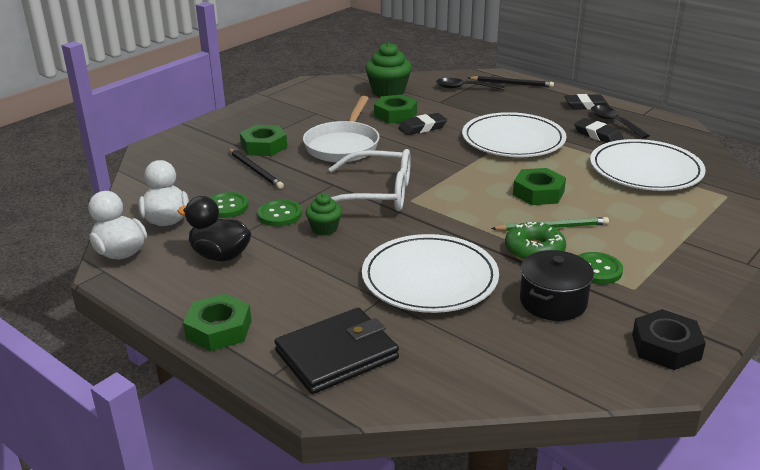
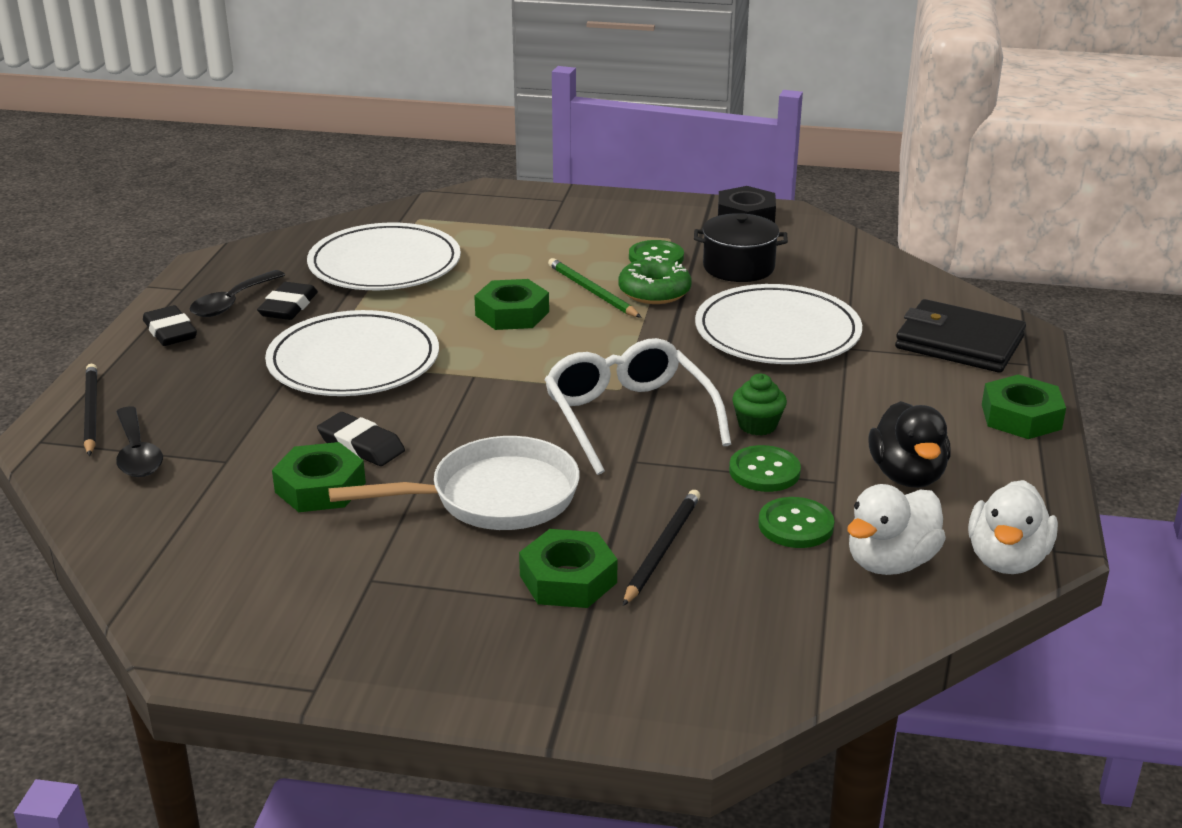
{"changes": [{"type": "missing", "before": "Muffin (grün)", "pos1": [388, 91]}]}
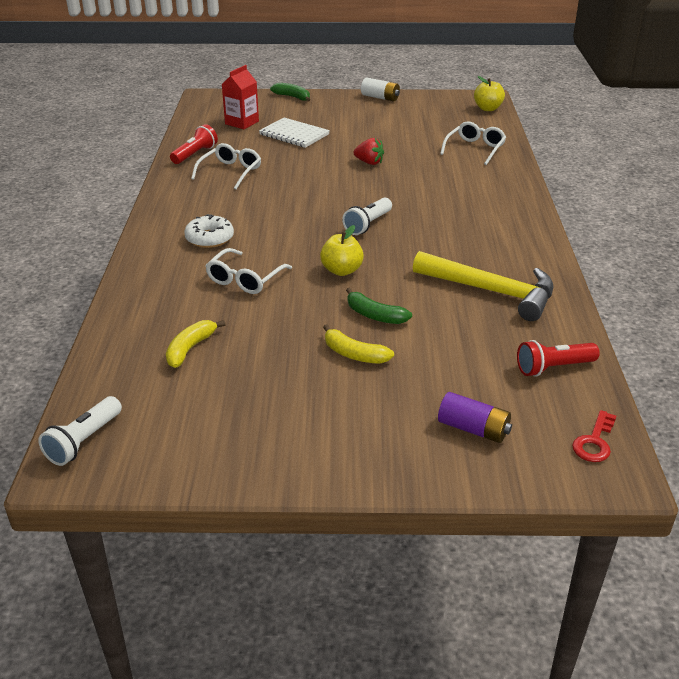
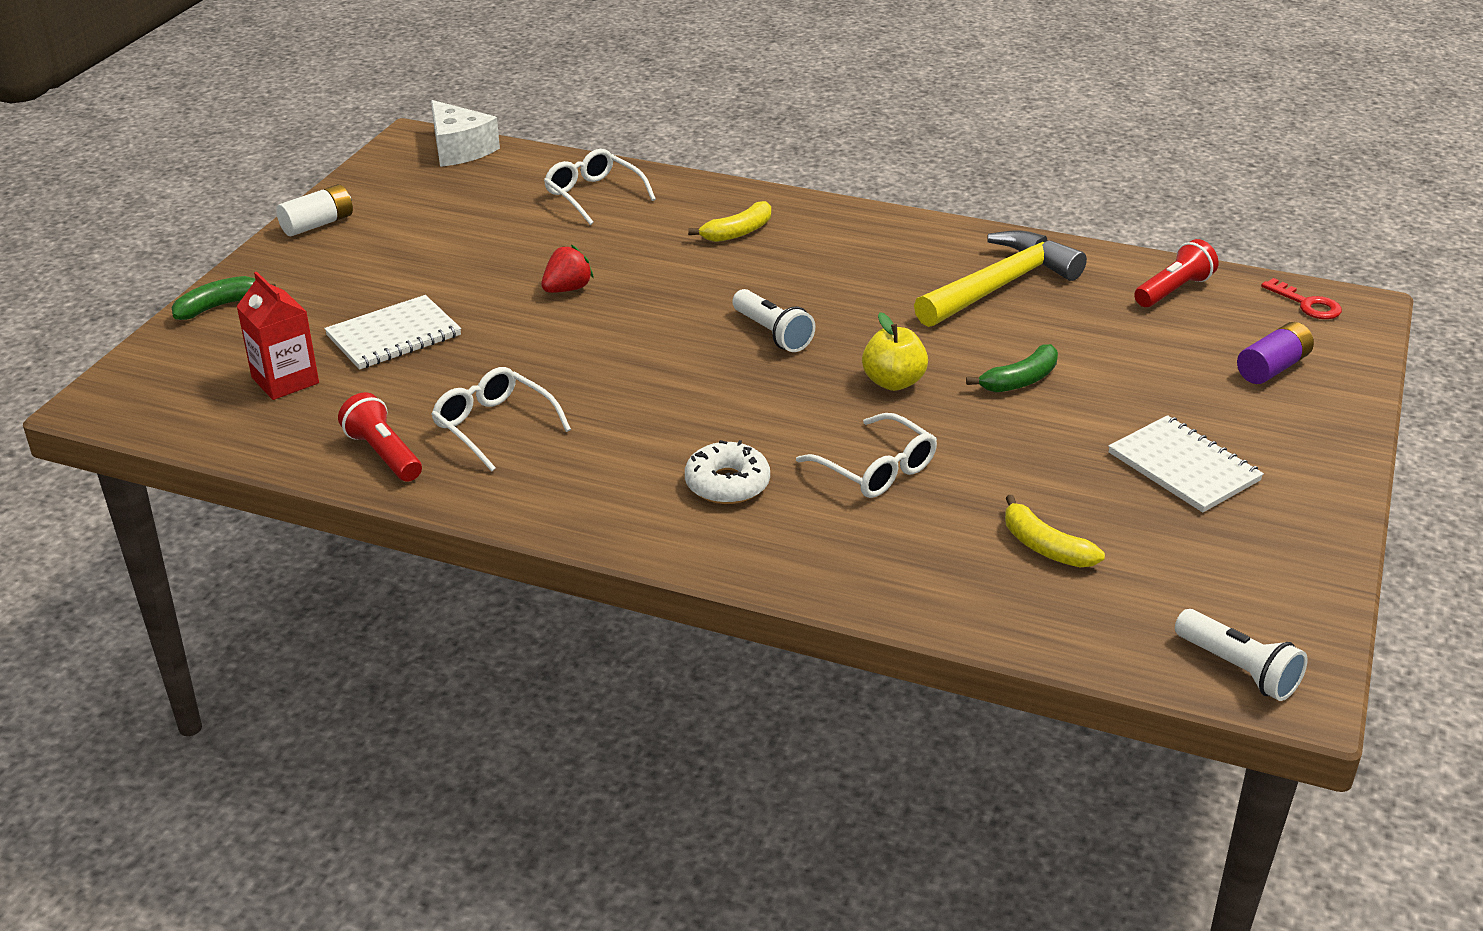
{"changes": [{"type": "appeared", "after": "Notizbuch (weiß)", "pos2": [1183, 467]}, {"type": "relocated", "before": "Banane (gelb)", "pos1": [354, 354], "pos2": [738, 232]}, {"type": "exchanged", "before": "Apfel (gelb)", "after": "Käse (weiß)", "pos1": [487, 109], "pos2": [459, 149]}, {"type": "spun", "before": "Taschenlampe (rot)", "pos1": [553, 368], "pos2": [1173, 290], "turn": -135}]}
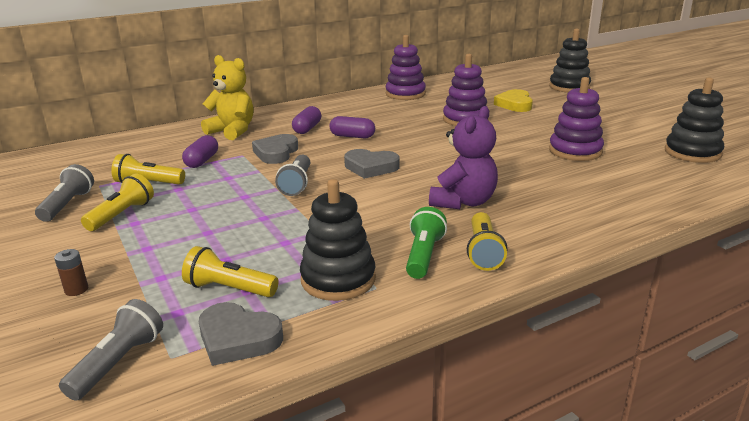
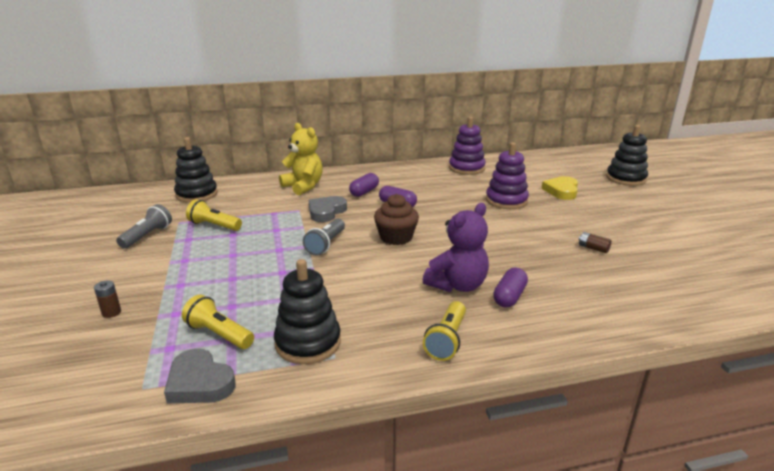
{"changes": [{"type": "missing", "before": "Taschenlampe (grau)", "pos1": [118, 362]}, {"type": "missing", "before": "Taschenlampe (gelb)", "pos1": [122, 215]}, {"type": "missing", "before": "Taschenlampe (grün)", "pos1": [423, 255]}, {"type": "relocated", "before": "Kapsel (lila)", "pos1": [202, 161], "pos2": [509, 297]}, {"type": "relocated", "before": "Stapelspielzeug (schwarz)", "pos1": [692, 153], "pos2": [196, 194]}, {"type": "exchanged", "before": "Herz (grau)", "after": "Muffin (braun)", "pos1": [371, 167], "pos2": [396, 237]}, {"type": "exchanged", "before": "Stapelspielzeug (lila)", "after": "Batterie (braun)", "pos1": [575, 151], "pos2": [593, 248]}]}
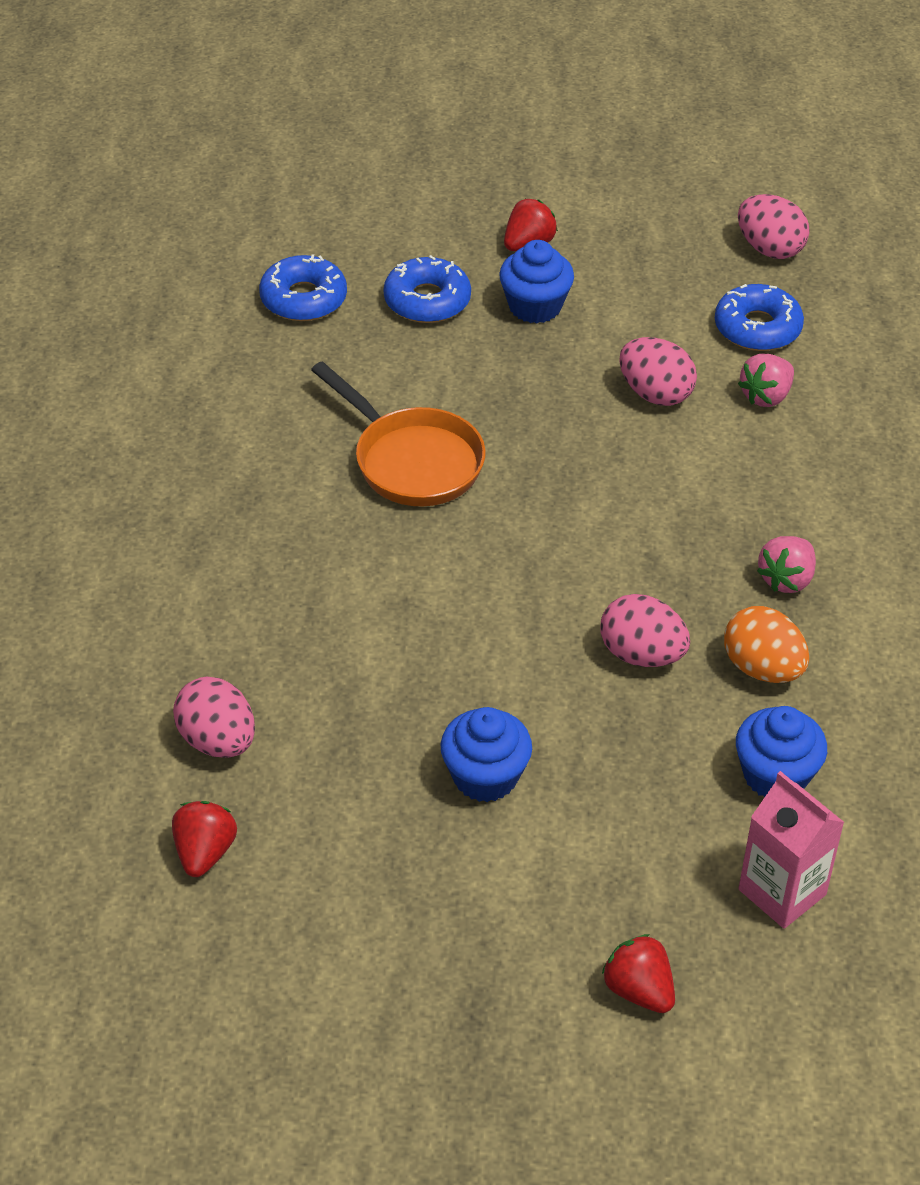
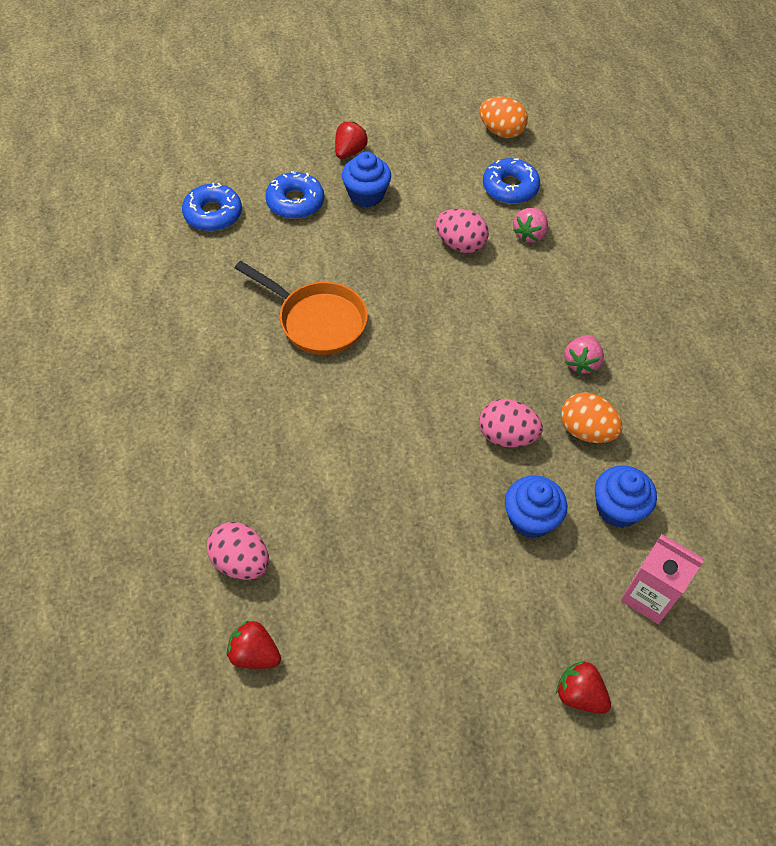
{"changes": [{"type": "relocated", "before": "Muffin (blau)", "pos1": [485, 776], "pos2": [530, 519]}, {"type": "colour", "before": "Ei (rosa)", "after": "Ei (orange)", "pos1": [769, 249], "pos2": [501, 132]}, {"type": "spun", "before": "Erdbeere (rot)", "pos1": [204, 853], "pos2": [254, 654], "turn": -60}]}
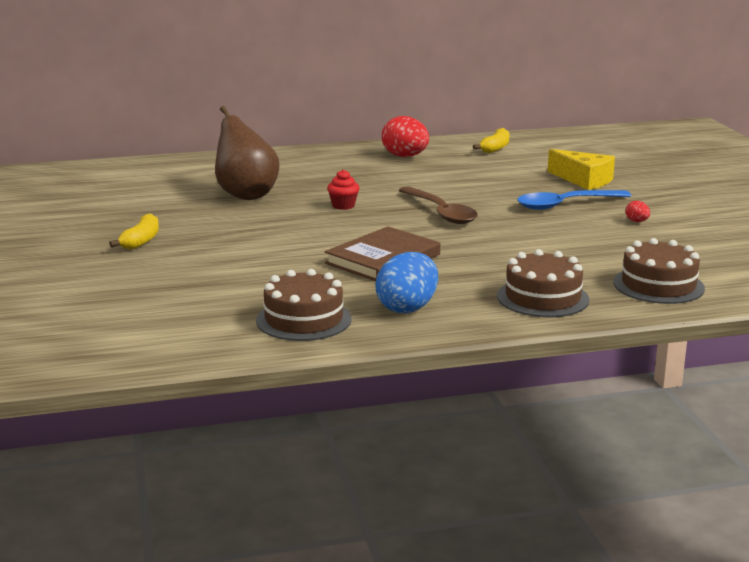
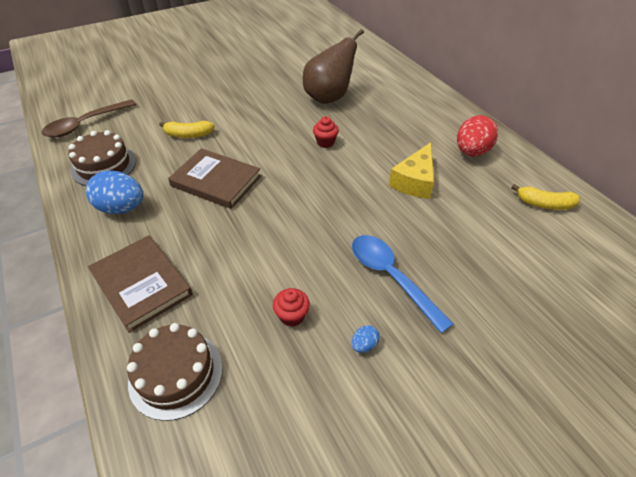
{"changes": [{"type": "appeared", "after": "Muffin (rot)", "pos2": [292, 316]}, {"type": "relocated", "before": "Banane (gelb)", "pos1": [141, 241], "pos2": [188, 135]}, {"type": "relocated", "before": "Löffel (braun)", "pos1": [440, 212], "pos2": [86, 124]}, {"type": "relocated", "before": "Käse (gelb)", "pos1": [584, 180], "pos2": [414, 181]}, {"type": "exchanged", "before": "Kuchen (braun)", "after": "Buch (braun)", "pos1": [543, 298], "pos2": [141, 284]}, {"type": "colour", "before": "Ei (rot)", "after": "Ei (blau)", "pos1": [637, 221], "pos2": [364, 345]}]}
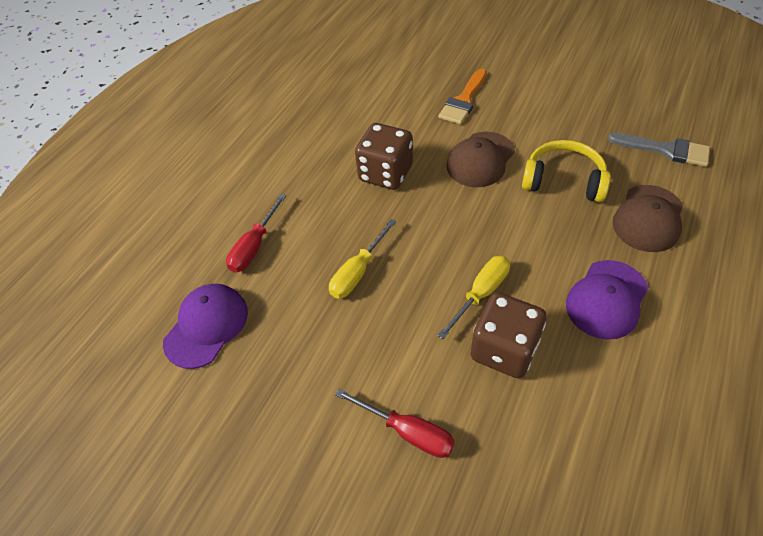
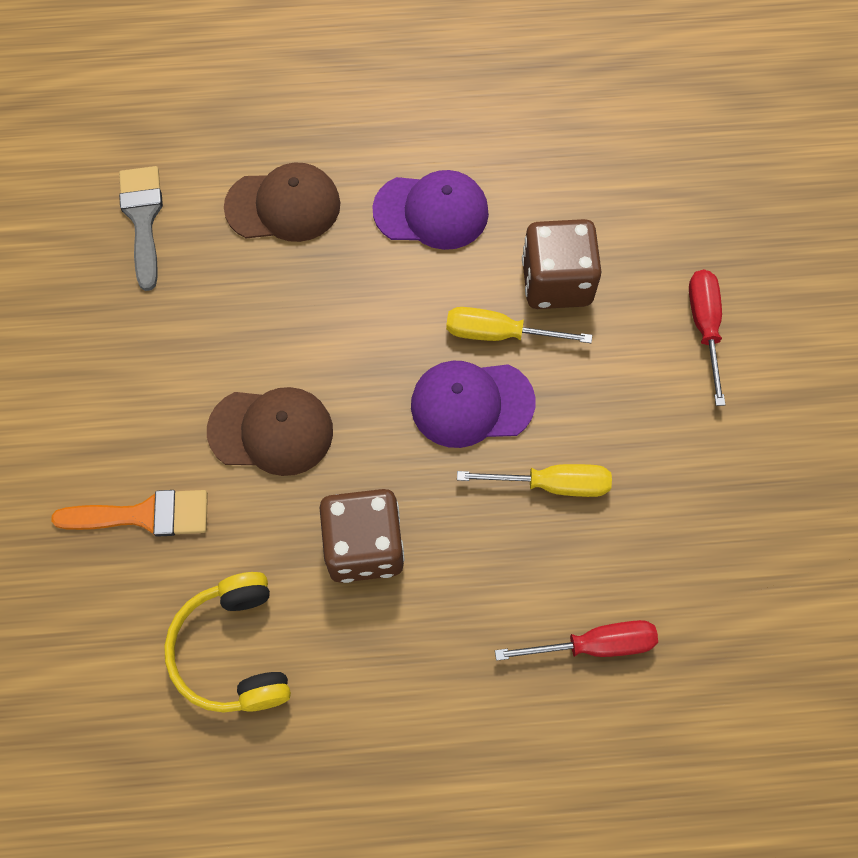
{"changes": [{"type": "relocated", "before": "Kappe (lila)", "pos1": [206, 326], "pos2": [471, 404]}, {"type": "relocated", "before": "Kopfhörer (gelb)", "pos1": [563, 180], "pos2": [233, 651]}]}
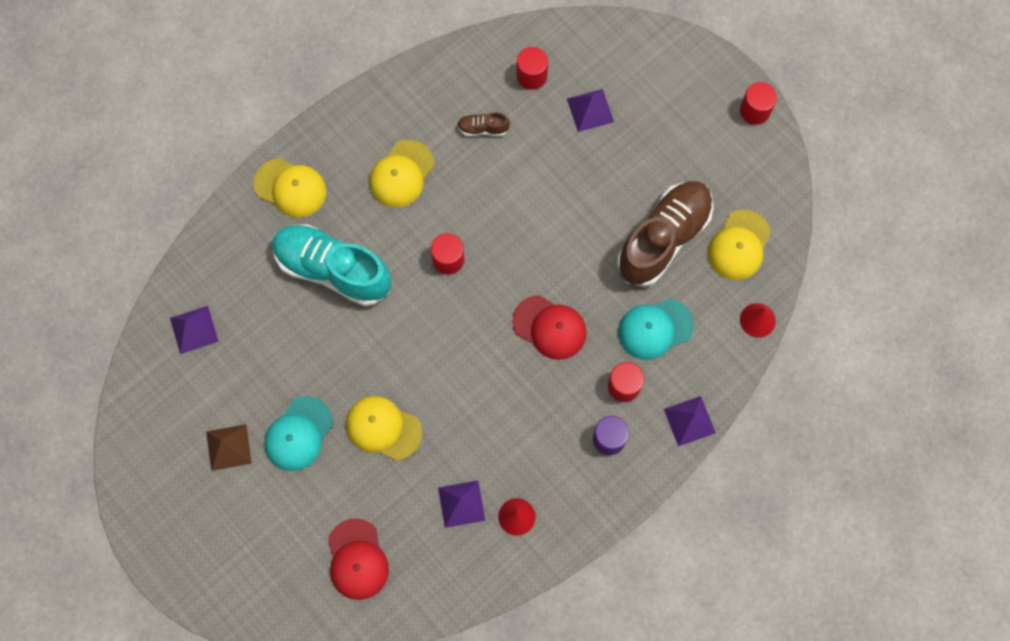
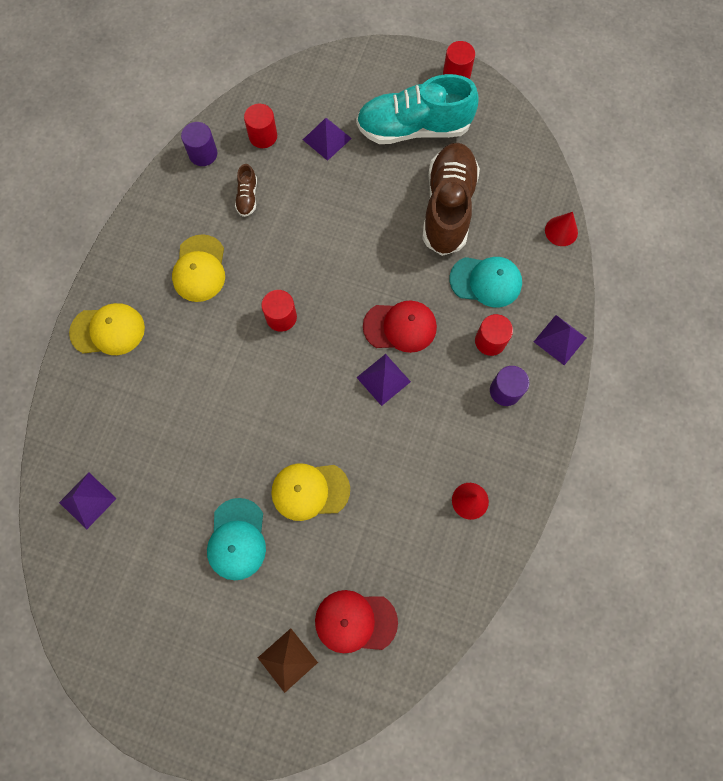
{"changes": [{"type": "missing", "before": "Kappe (gelb)", "pos1": [739, 245]}, {"type": "appeared", "after": "Vollzylinder (lila)", "pos2": [203, 154]}, {"type": "relocated", "before": "Pyramide (braun)", "pos1": [228, 447], "pos2": [287, 660]}, {"type": "relocated", "before": "Schuh (türkis)", "pos1": [333, 270], "pos2": [413, 128]}, {"type": "relocated", "before": "Pyramide (lila)", "pos1": [461, 504], "pos2": [383, 379]}, {"type": "spun", "before": "Kappe (rot)", "pos1": [357, 559], "pos2": [355, 621], "turn": 135}, {"type": "spun", "before": "Schuh (braun)", "pos1": [483, 128], "pos2": [247, 197], "turn": -60}, {"type": "spun", "before": "Kappe (türkis)", "pos1": [655, 329], "pos2": [486, 281], "turn": -120}]}
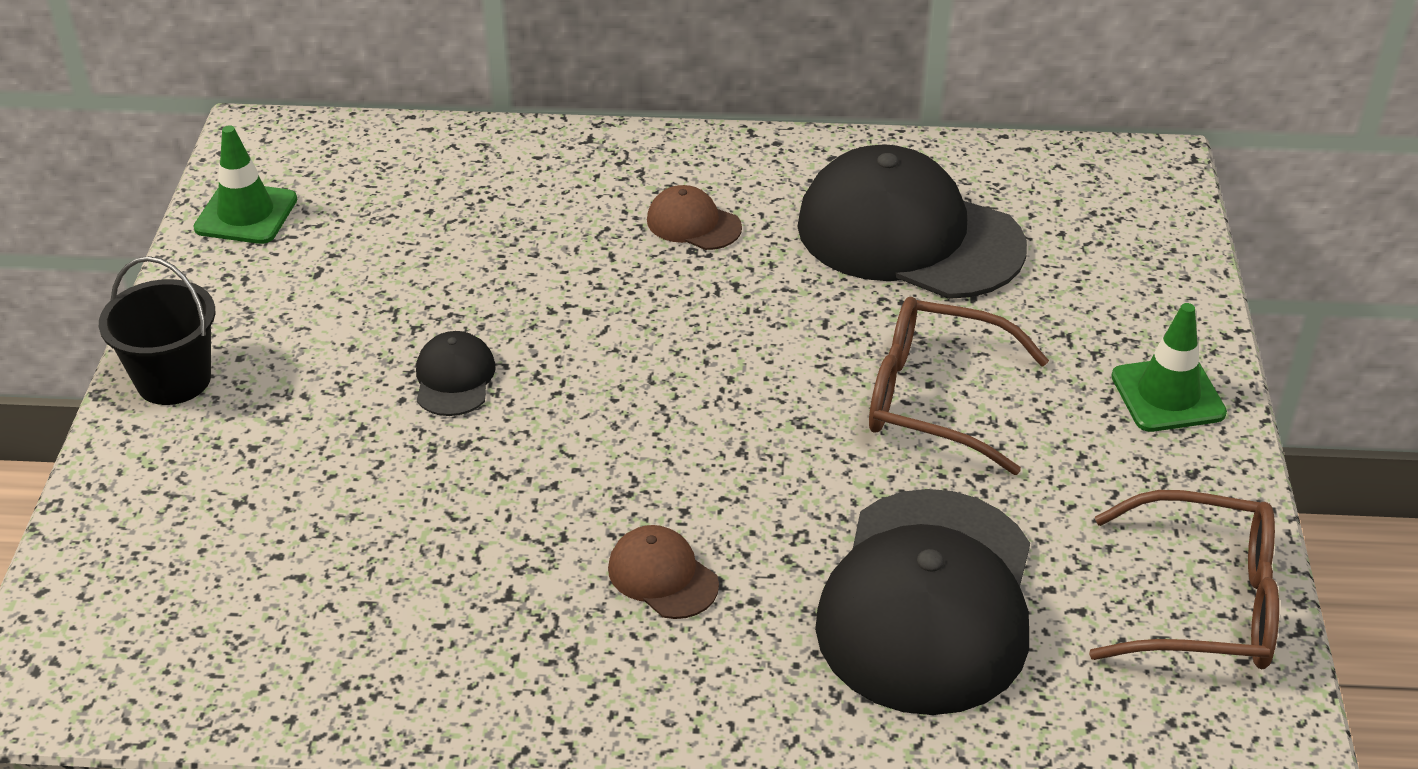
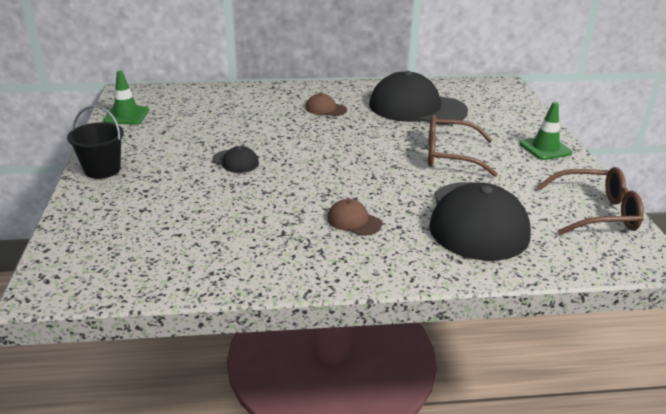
{"changes": [{"type": "spun", "before": "Kappe (schwarz)", "pos1": [454, 378], "pos2": [235, 161], "turn": 135}]}
